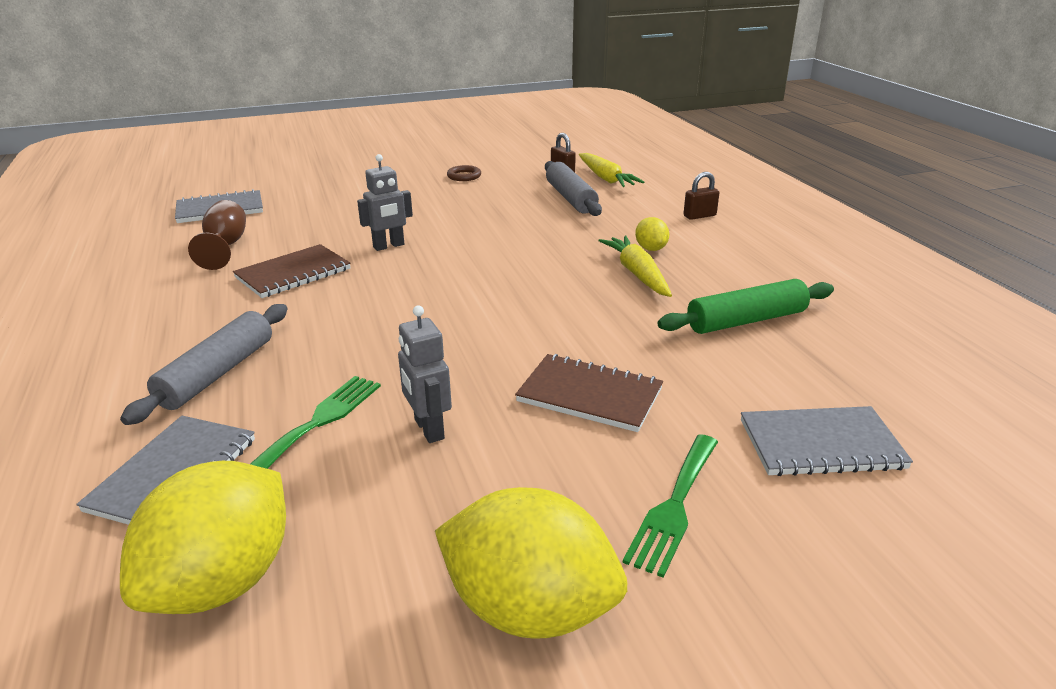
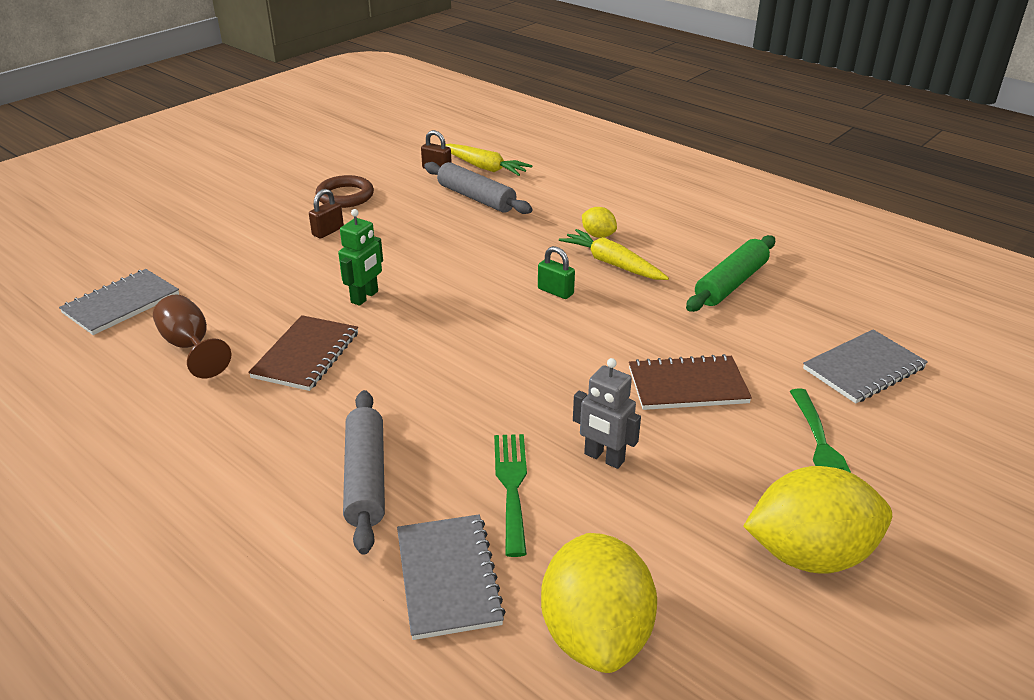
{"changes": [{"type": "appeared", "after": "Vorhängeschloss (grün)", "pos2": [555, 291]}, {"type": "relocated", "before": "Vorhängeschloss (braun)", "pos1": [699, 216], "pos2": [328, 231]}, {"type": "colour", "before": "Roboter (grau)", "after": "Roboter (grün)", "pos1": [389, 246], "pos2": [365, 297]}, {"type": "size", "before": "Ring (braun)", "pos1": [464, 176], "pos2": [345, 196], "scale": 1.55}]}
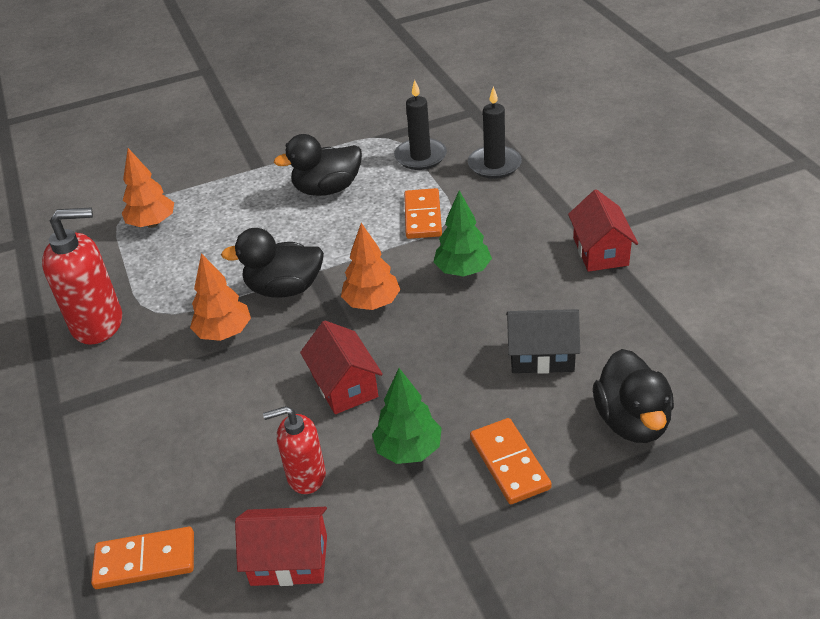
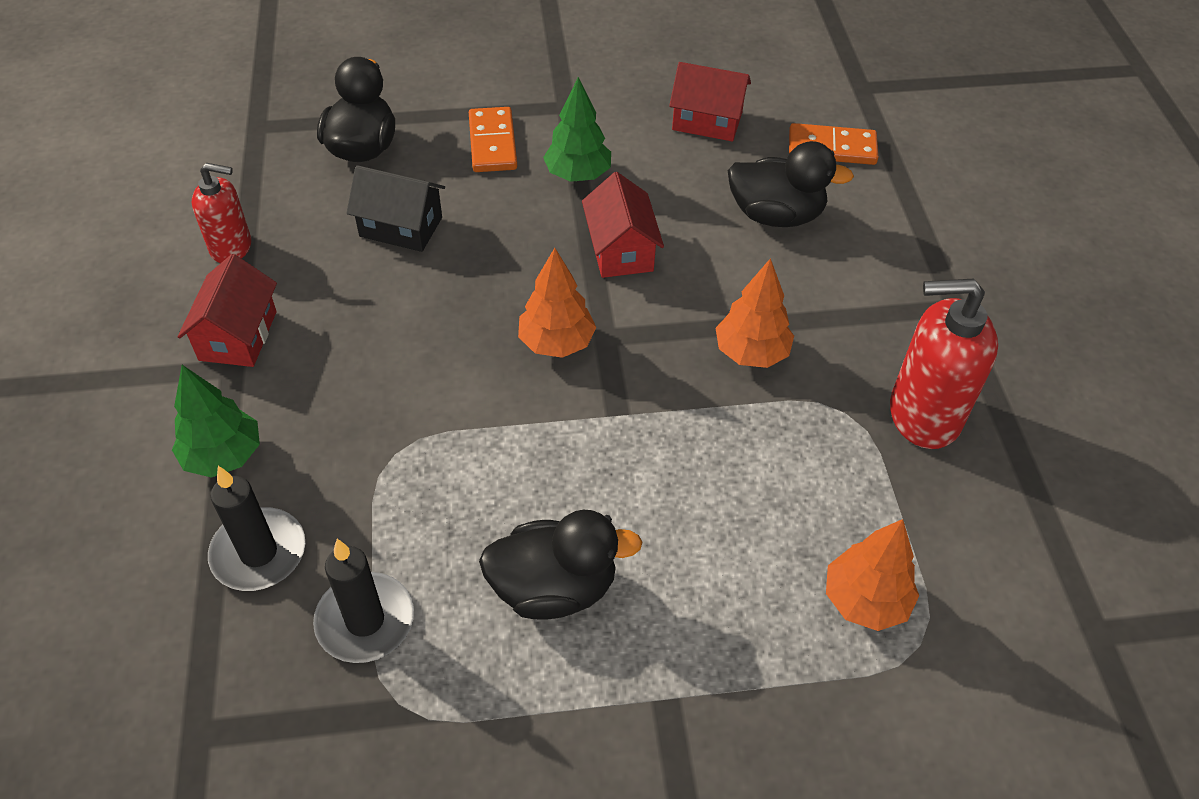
{"changes": [{"type": "missing", "before": "Dominostein (orange)", "pos1": [422, 216]}, {"type": "relocated", "before": "Ente (schwarz)", "pos1": [284, 288], "pos2": [776, 215]}, {"type": "relocated", "before": "Seifenspender (rot)", "pos1": [306, 476], "pos2": [232, 247]}, {"type": "relocated", "before": "Baum (grün)", "pos1": [462, 271], "pos2": [223, 456]}]}
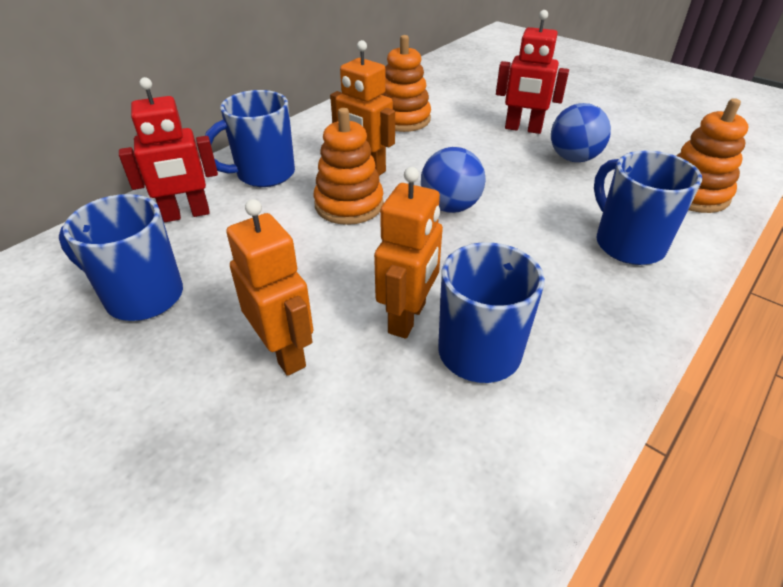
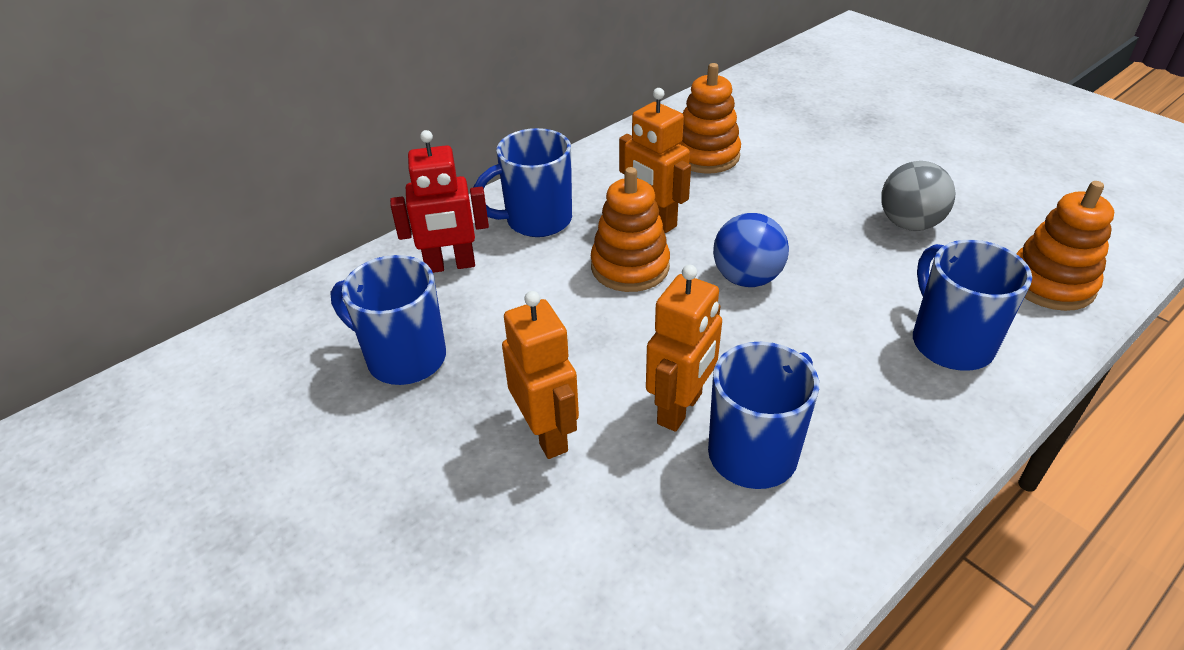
{"changes": [{"type": "missing", "before": "Roboter (rot)", "pos1": [523, 129]}, {"type": "colour", "before": "Ball (blau)", "after": "Ball (grau)", "pos1": [573, 158], "pos2": [909, 223]}]}
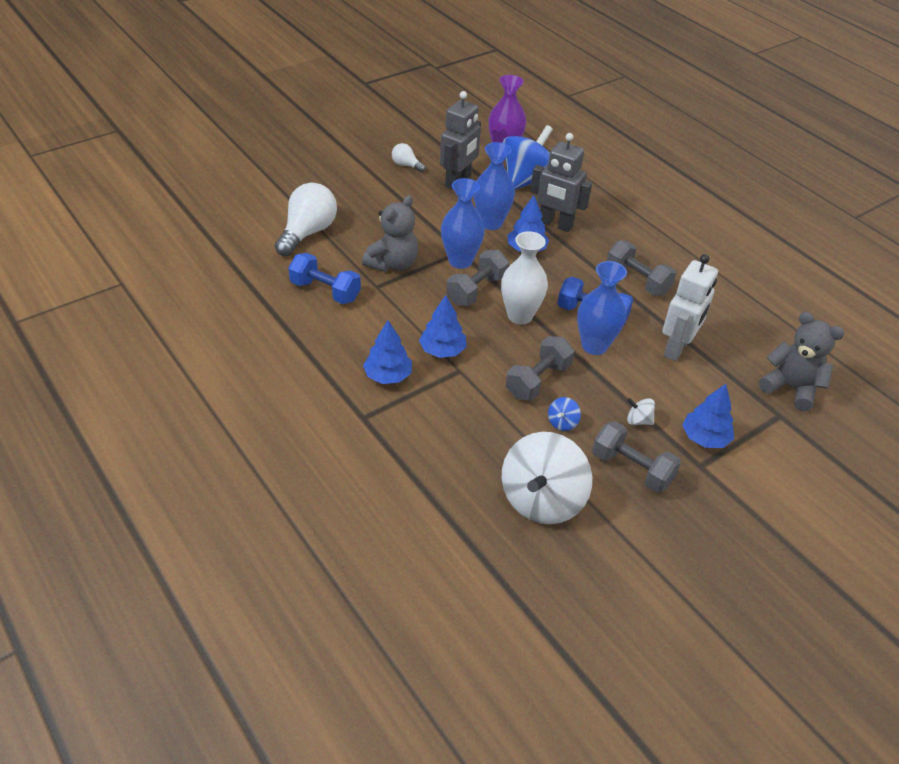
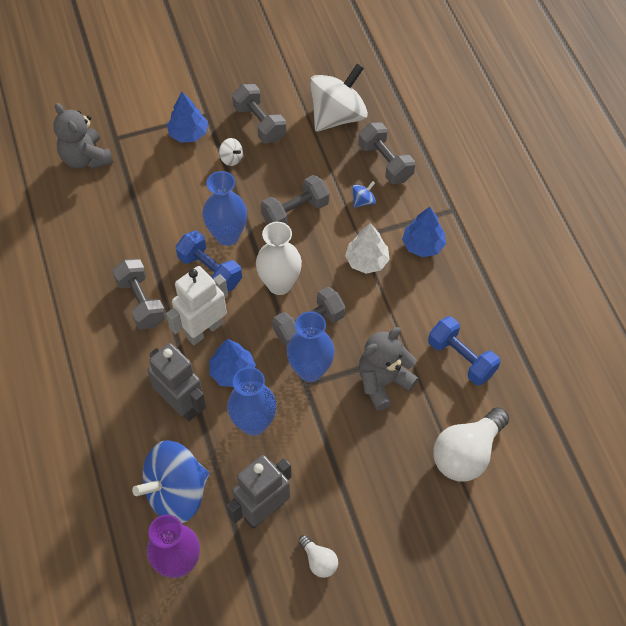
{"changes": [{"type": "appeared", "after": "Hantel (grau)", "pos2": [385, 162]}, {"type": "relocated", "before": "Kreisel (blau)", "pos1": [562, 422], "pos2": [363, 201]}, {"type": "relocated", "before": "Roboter (weiß)", "pos1": [677, 348], "pos2": [203, 330]}, {"type": "colour", "before": "Baum (blau)", "after": "Baum (weiß)", "pos1": [442, 350], "pos2": [367, 261]}]}
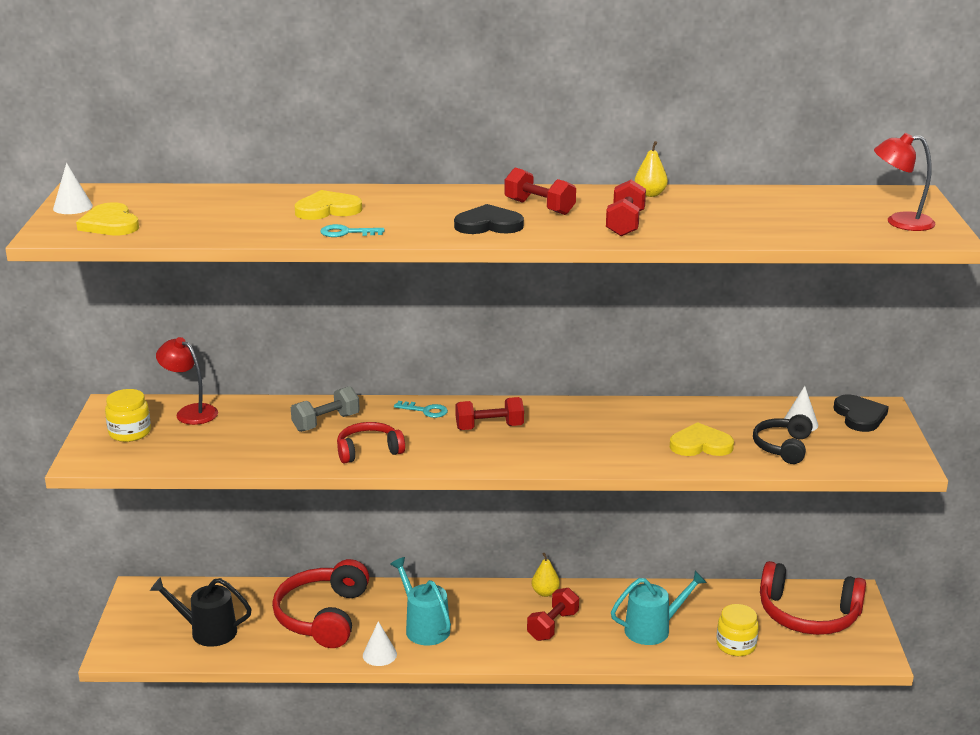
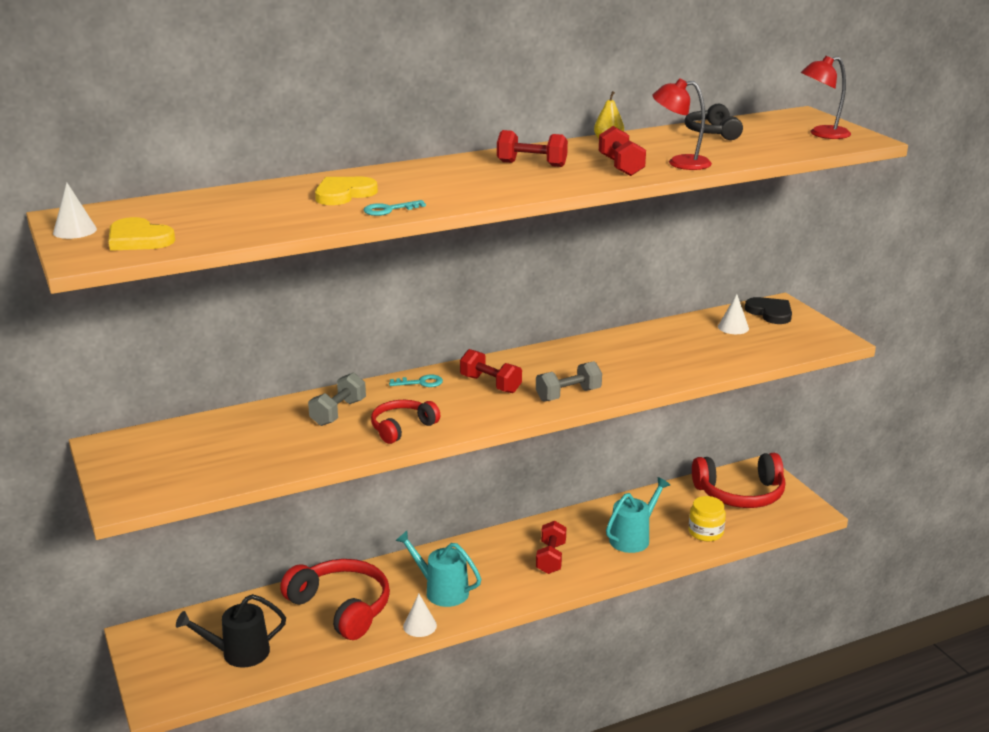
{"changes": [{"type": "missing", "before": "Einmachglas (gelb)", "pos1": [130, 432]}, {"type": "missing", "before": "Herz (schwarz)", "pos1": [488, 225]}, {"type": "missing", "before": "Birne (gelb)", "pos1": [545, 592]}, {"type": "missing", "before": "Herz (gelb)", "pos1": [700, 444]}, {"type": "appeared", "after": "Hantel (grau)", "pos2": [568, 395]}, {"type": "relocated", "before": "Lampe (rot)", "pos1": [190, 412], "pos2": [680, 163]}, {"type": "relocated", "before": "Kopfhörer (schwarz)", "pos1": [783, 447], "pos2": [712, 132]}, {"type": "spun", "before": "Kopfhörer (rot)", "pos1": [323, 616], "pos2": [341, 607], "turn": 150}, {"type": "spun", "before": "Hantel (rot)", "pos1": [489, 427], "pos2": [490, 384], "turn": 75}]}
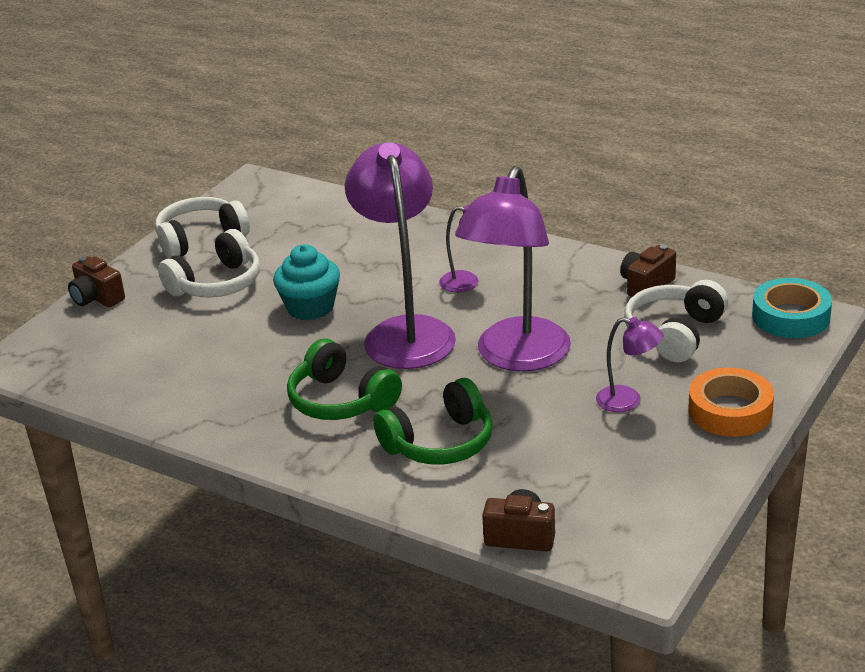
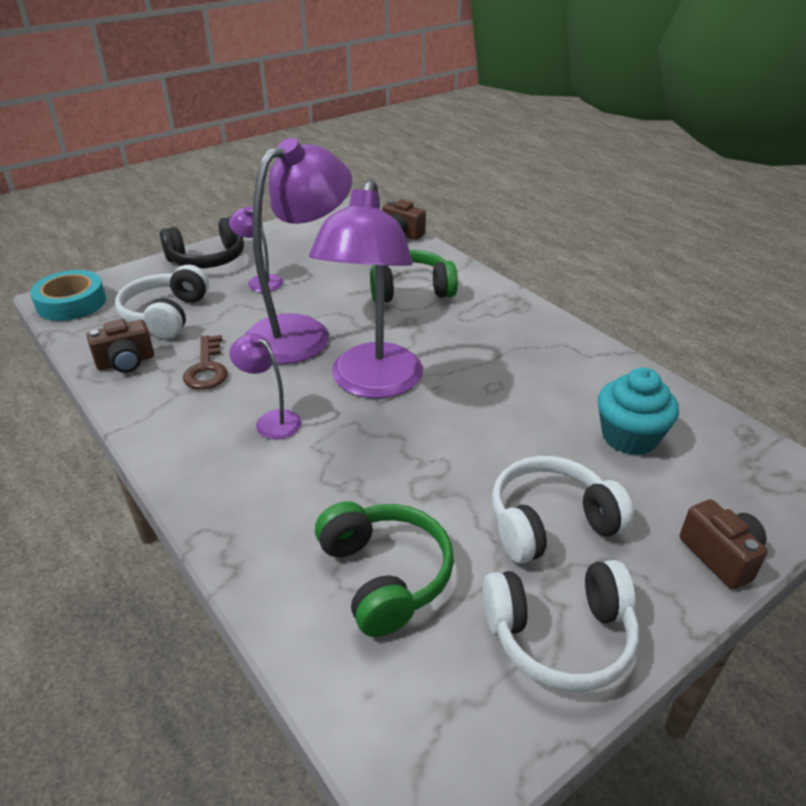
{"changes": [{"type": "appeared", "after": "Schlüssel (braun)", "pos2": [207, 368]}, {"type": "relocated", "before": "Muffin (türkis)", "pos1": [310, 307], "pos2": [629, 437]}, {"type": "relocated", "before": "Kopfhörer (grün)", "pos1": [341, 400], "pos2": [384, 576]}, {"type": "exchanged", "before": "Klebeband (orange)", "after": "Kopfhörer (schwarz)", "pos1": [730, 411], "pos2": [208, 259]}, {"type": "spun", "before": "Kopfhörer (weiß)", "pos1": [675, 333], "pos2": [166, 315], "turn": 135}]}
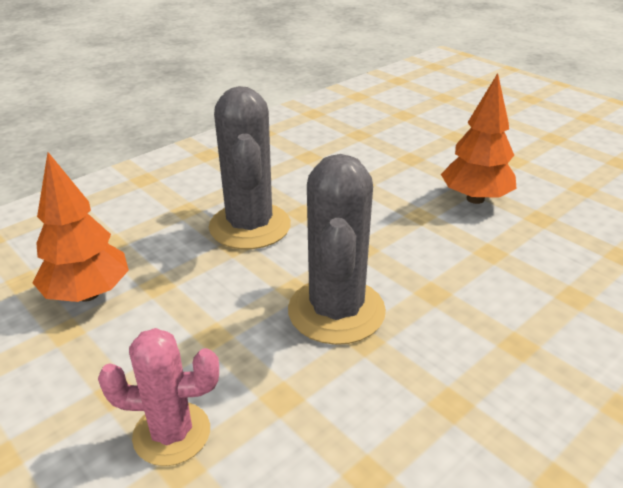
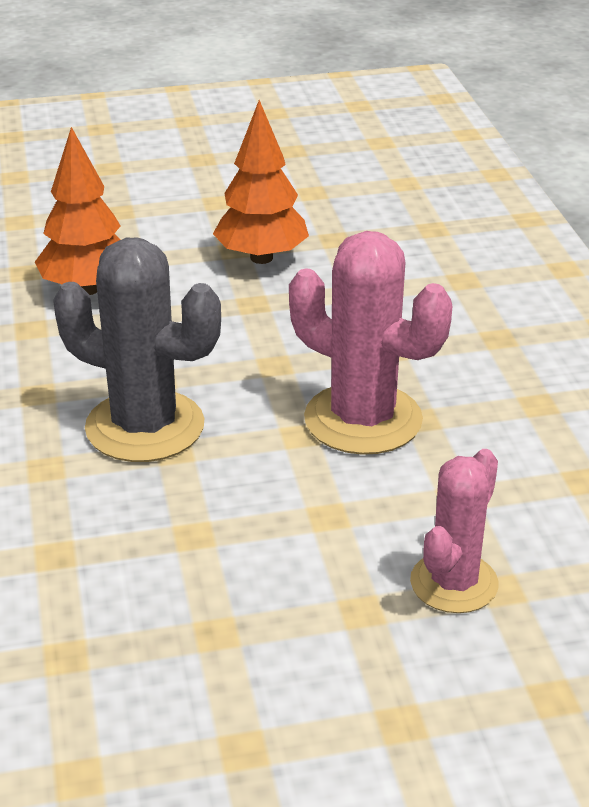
{"changes": [{"type": "relocated", "before": "Baum (orange)", "pos1": [88, 294], "pos2": [88, 289]}, {"type": "colour", "before": "Kaktus (grau)", "after": "Kaktus (rosa)", "pos1": [336, 311], "pos2": [363, 419]}]}
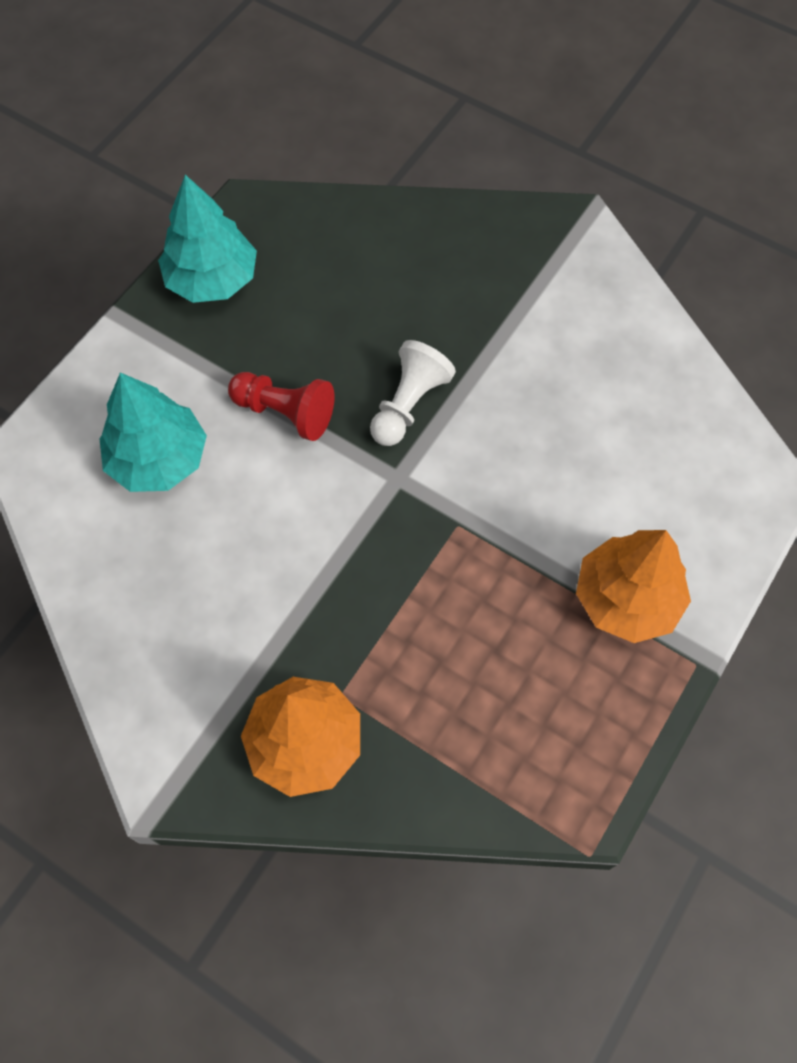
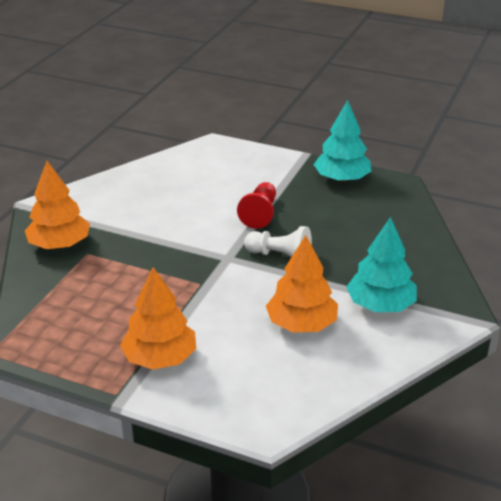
{"changes": [{"type": "appeared", "after": "Baum (orange)", "pos2": [301, 324]}, {"type": "relocated", "before": "Baum (türkis)", "pos1": [158, 459], "pos2": [380, 305]}]}
